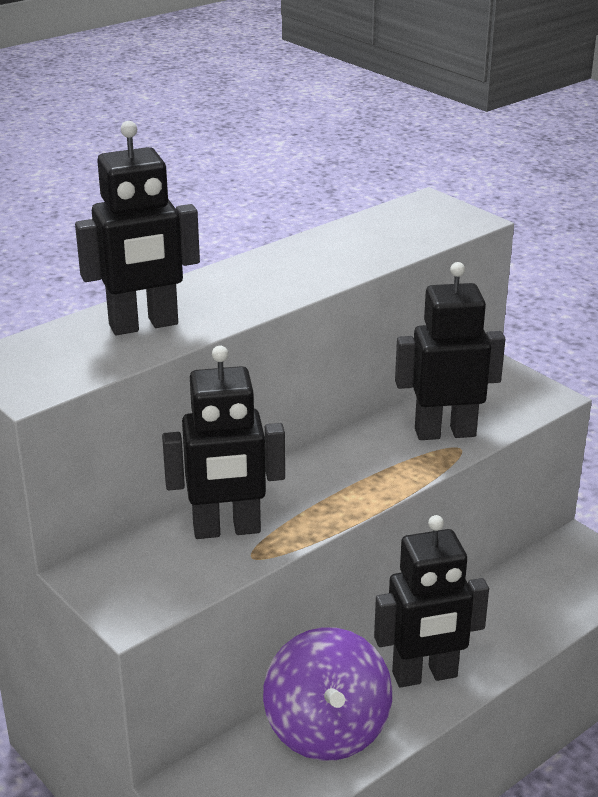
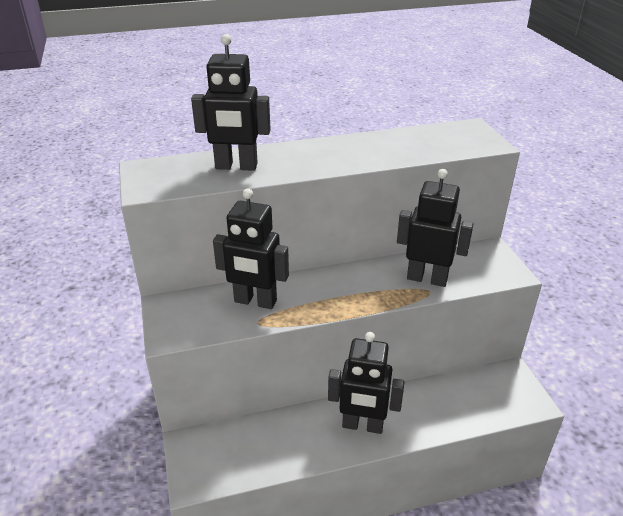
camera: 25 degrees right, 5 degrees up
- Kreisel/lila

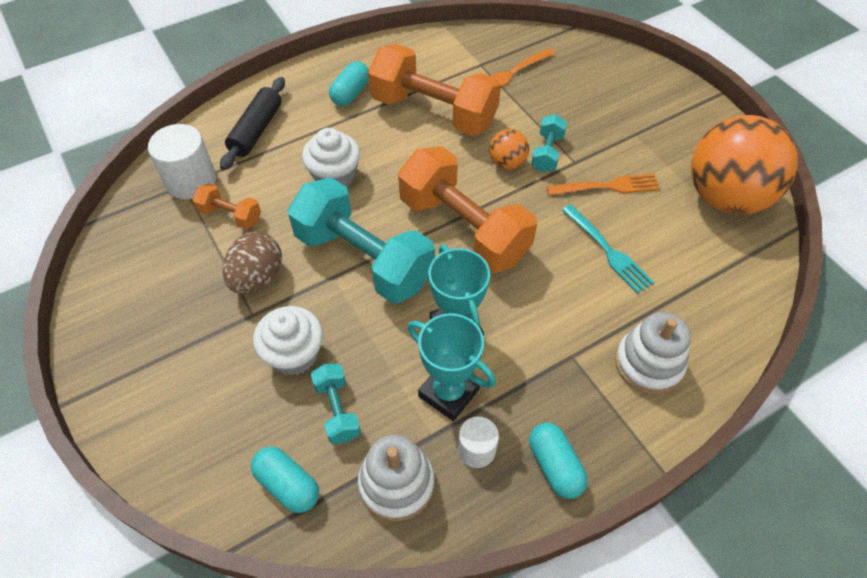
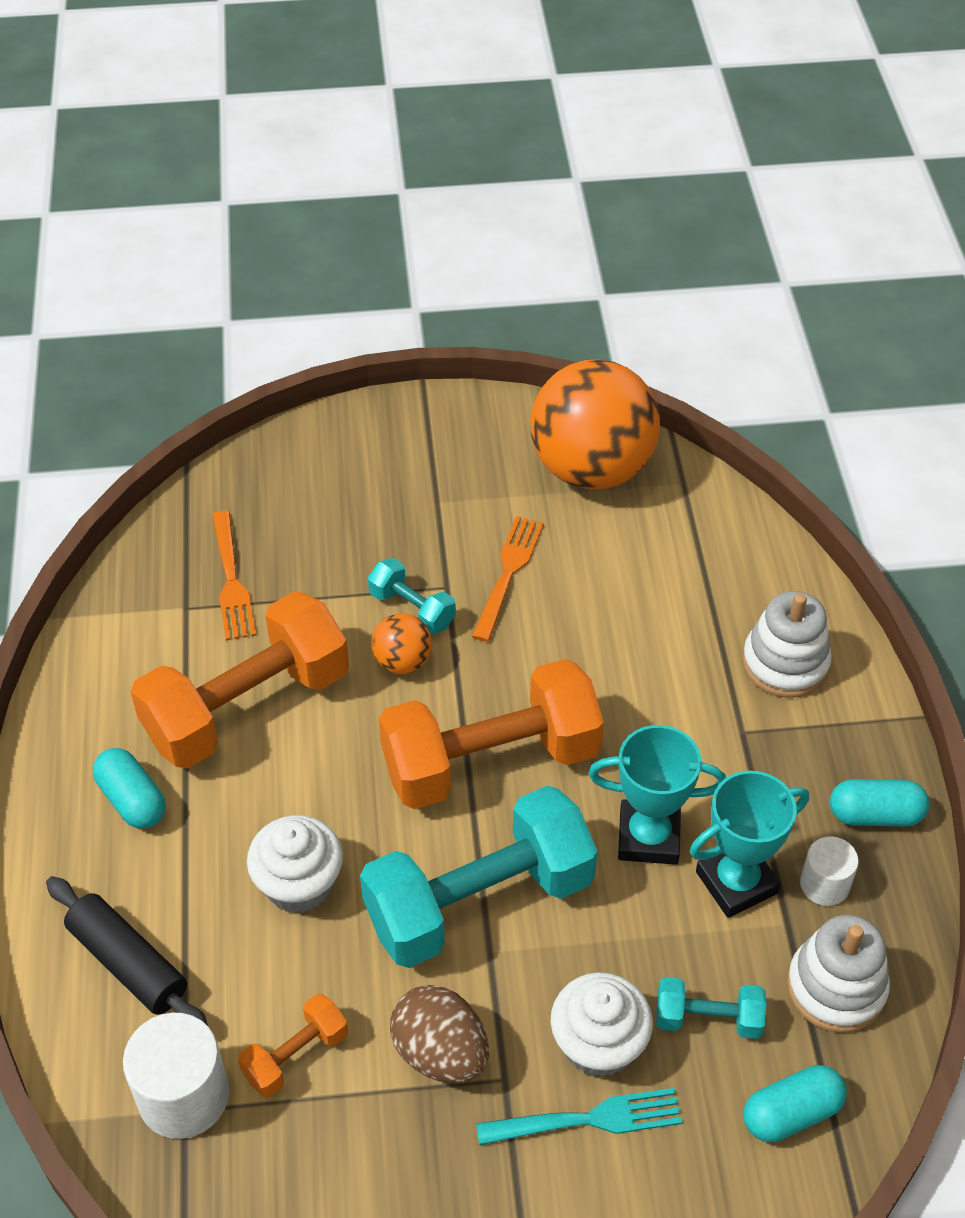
camera: 65 degrees left, 5 degrees down
~ Gabel/türkis

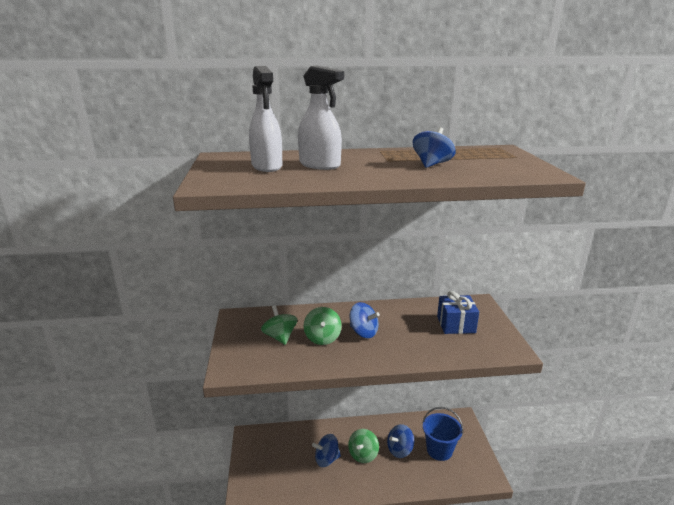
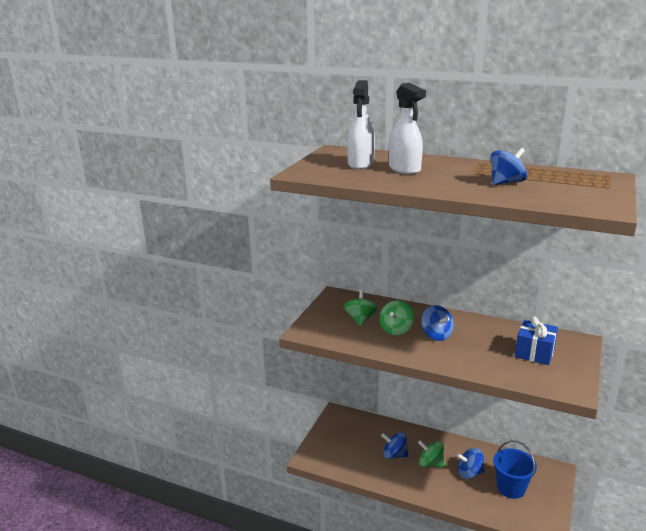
camera: 30 degrees right, 0 degrees up
~ Kreisel/grün (no. 3 from left) 60 degrees clockwise

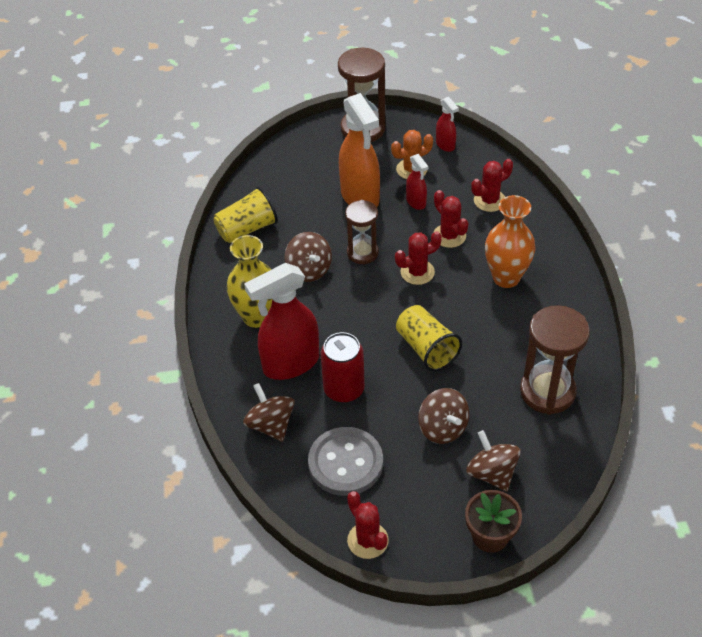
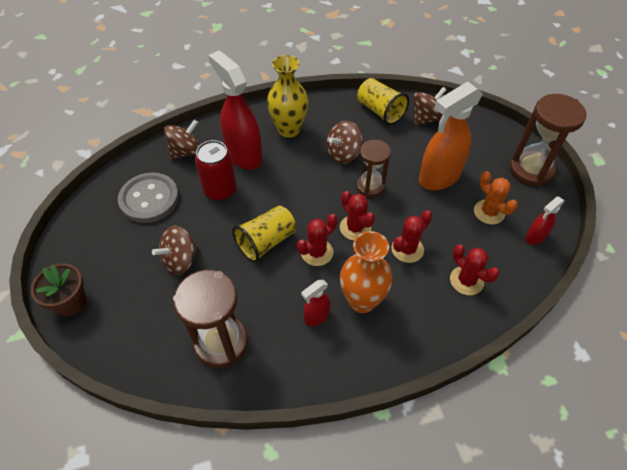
camera: 80 degrees right, 5 degrees up
~ Kaktus/rot (no. 1 from left)
~ Sprühflasche/rot (no. 2 from left)
~ Kreisel/braun (no. 4 from left)

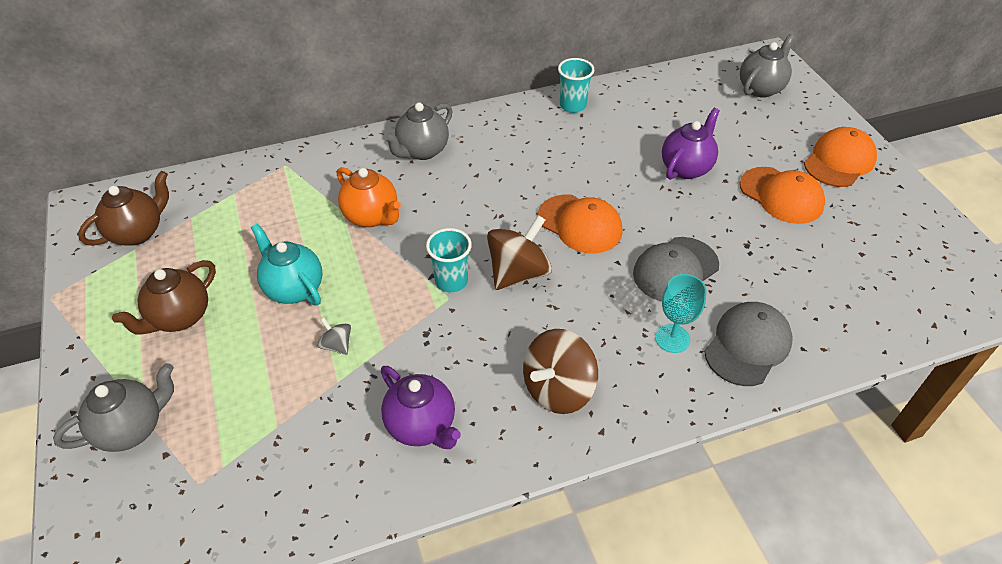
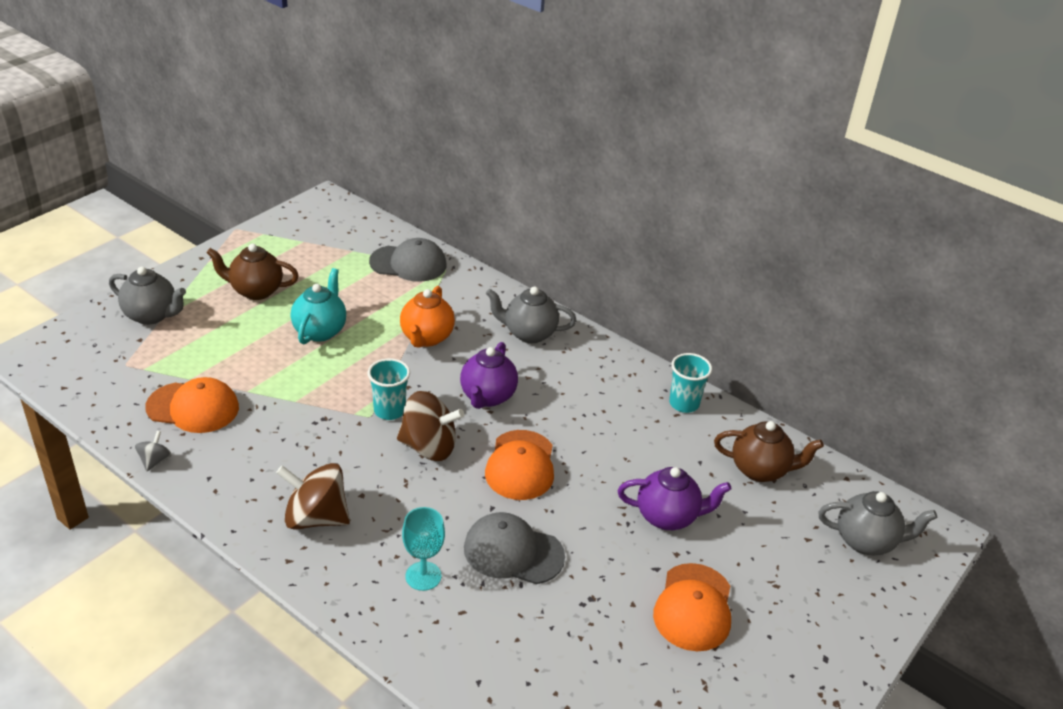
camera: 55 degrees right, 10 degrees down
~ Teekanne/braun (no. 1 from left in the first image) to Teekanne/braun (no. 2 from left)
~ Kreisel/grau
~ Teekanne/lila (no. 1 from left)
~ Kappe/grau (no. 2 from left in the first image) to Kappe/grau (no. 1 from left)
~ Kappe/orange (no. 3 from left in the first image) to Kappe/orange (no. 1 from left)

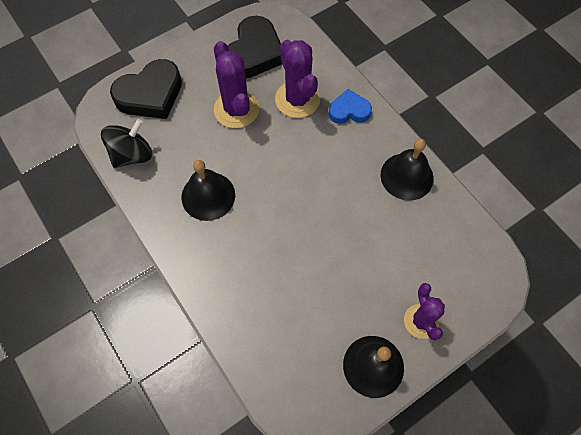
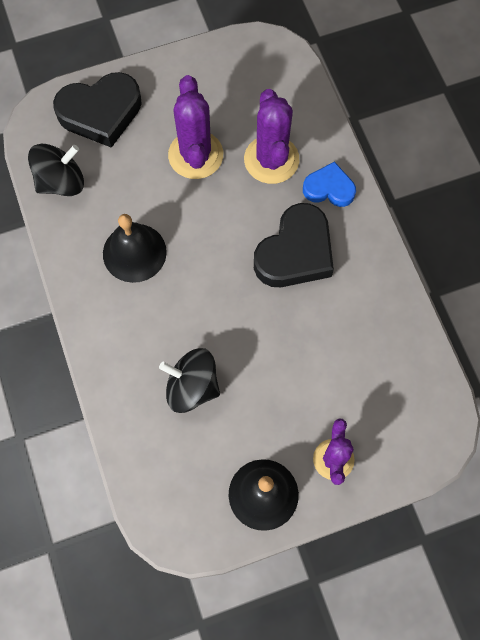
camera: 15 degrees right, 5 degrees up
~ Herz/schwarz (no. 2 from left)
- Glocke/schwarz (no. 3 from left)
+ Kreisel/schwarz (no. 2 from left)

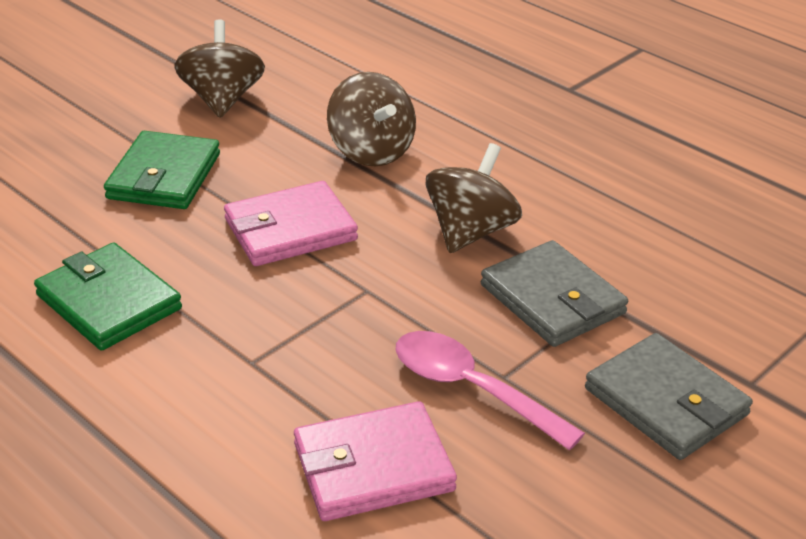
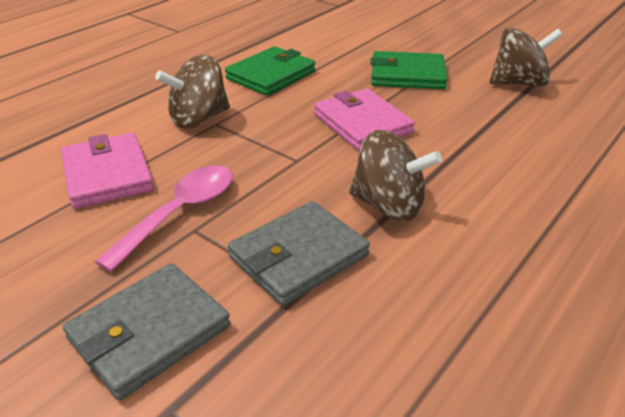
camera: 85 degrees right, 0 degrees up
~ Kreisel/braun (no. 2 from left in the first image) to Kreisel/braun (no. 1 from left)

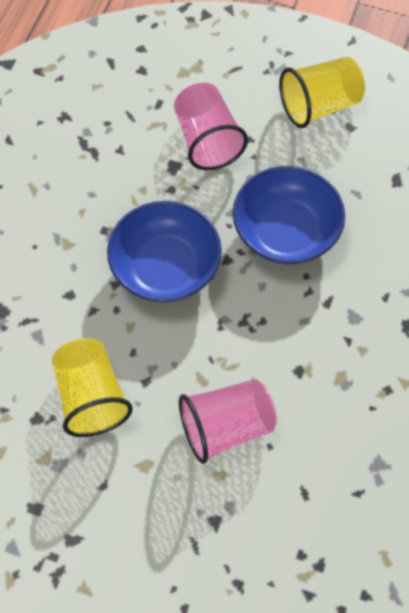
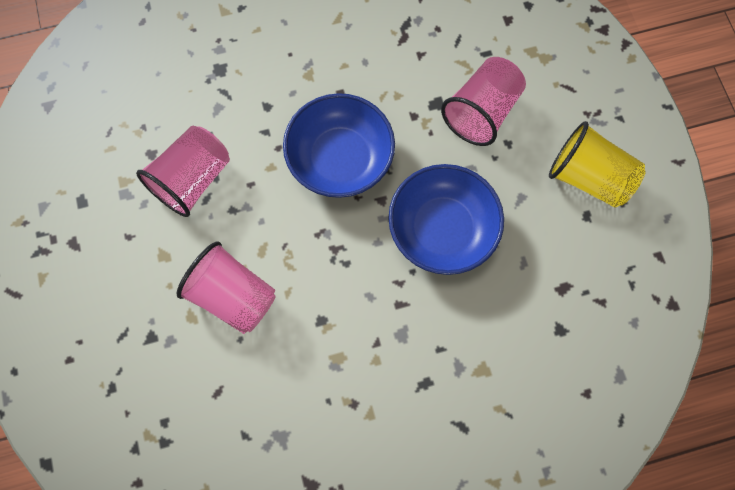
camera: 55 degrees right, 10 degrees up
~ Becher/gelb (no. 1 from left) to Becher/rosa (no. 1 from left)

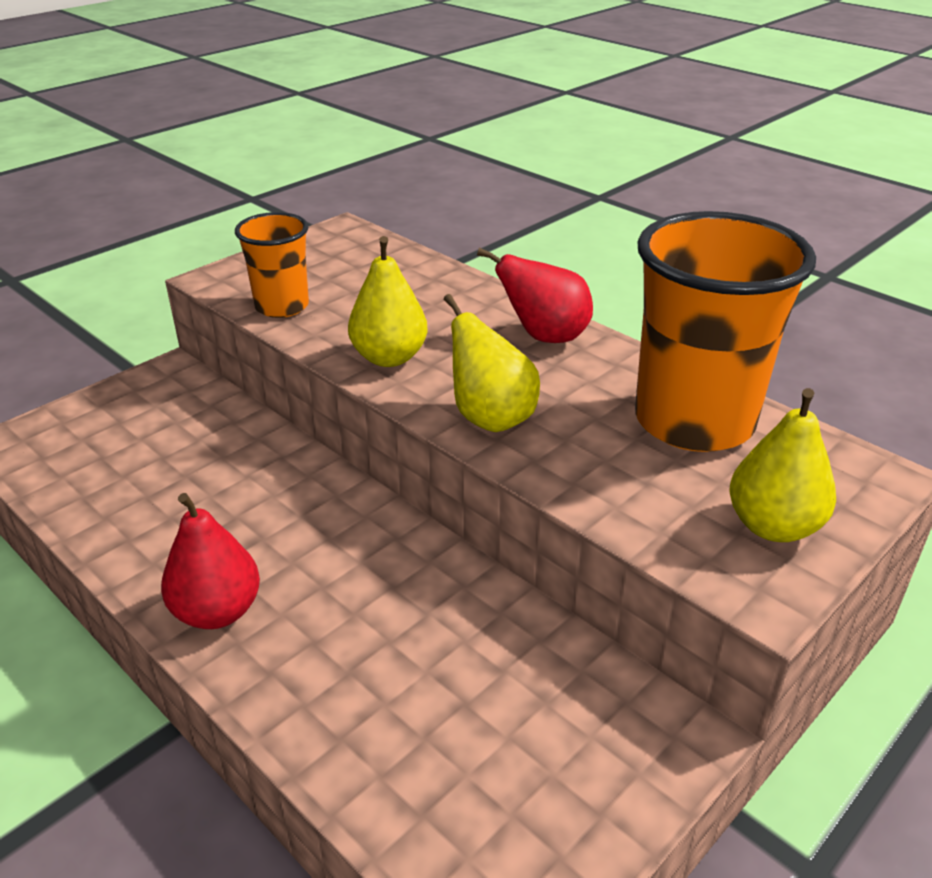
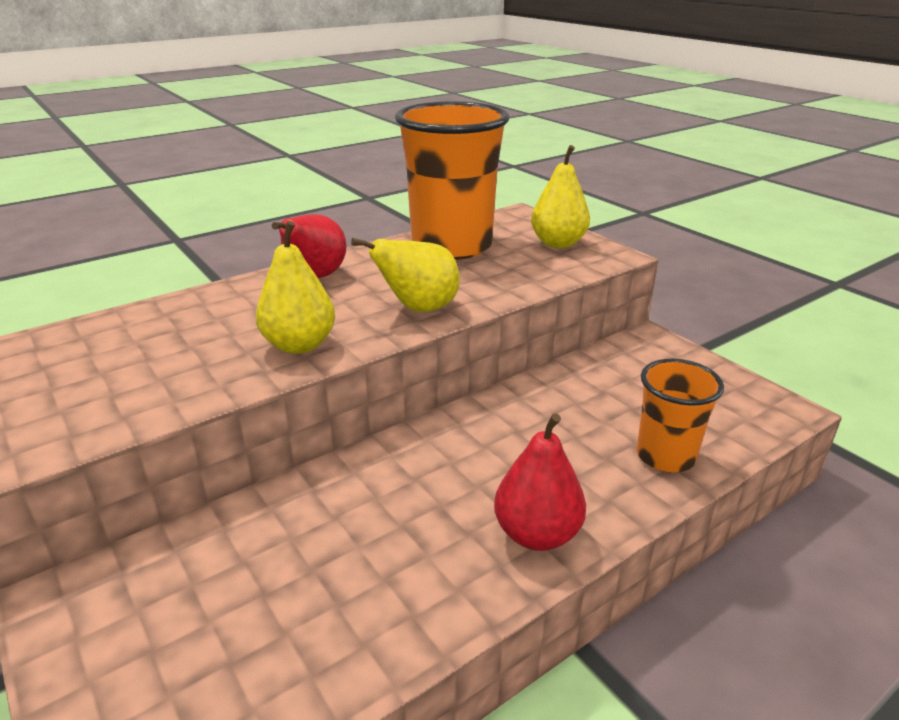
camera: 80 degrees left, 5 degrees down
~ Becher/orange (no. 1 from left in the first image) to Becher/orange (no. 2 from left)

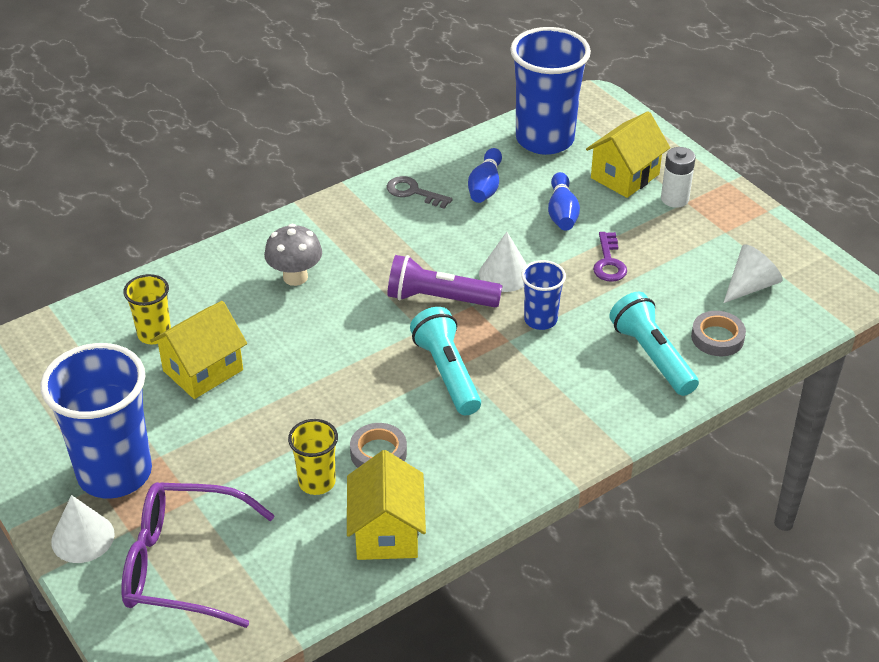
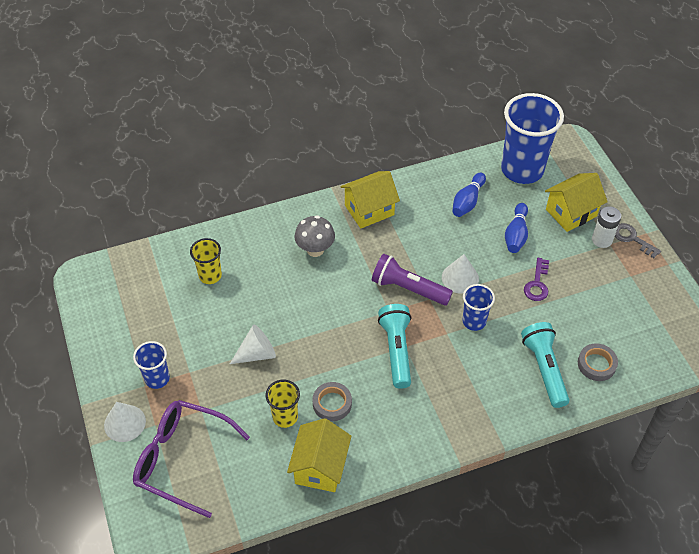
camera: 15 degrees right, 10 degrees up
~ Becher/blau (no. 1 from left) x0.50
~ Haus/gelb (no. 1 from left in the first image) to Haus/gelb (no. 2 from left)
~ Schlüssel/grau
~ Kegel/weiß (no. 3 from left in the first image) to Kegel/weiß (no. 2 from left)

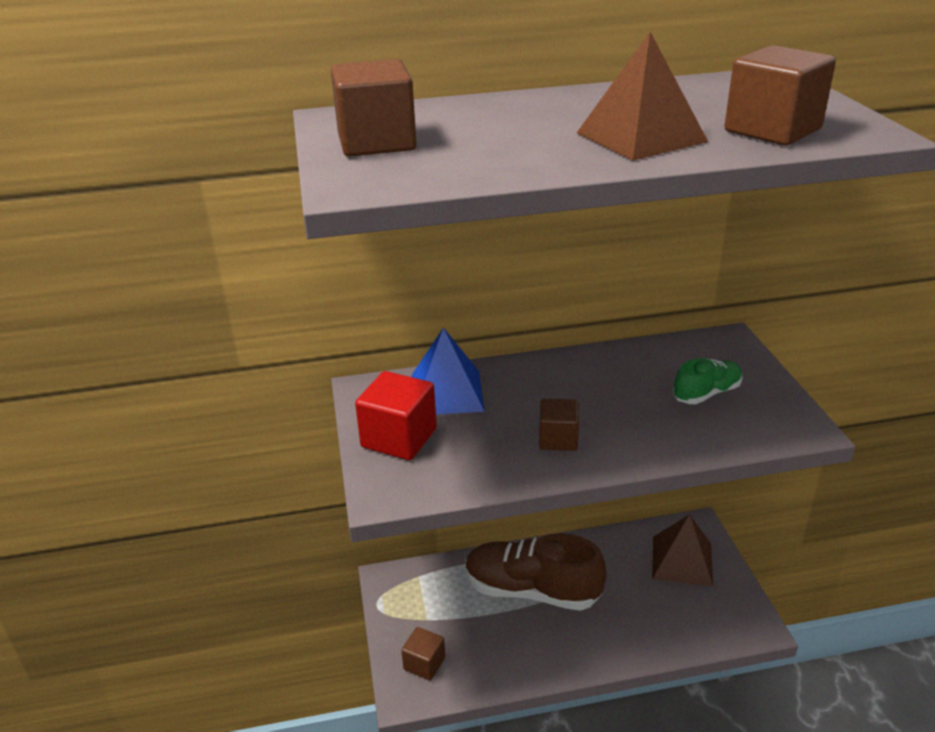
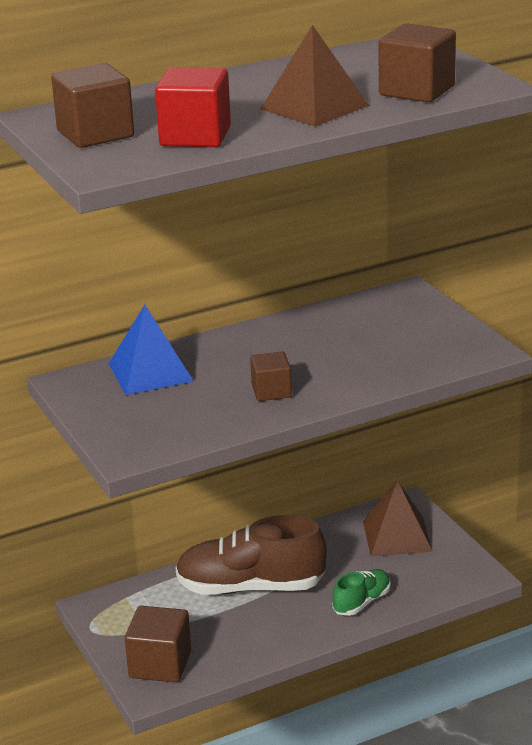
camera: 15 degrees left, 5 degrees down
~ Kubus/rot
~ Kubus/braun (no. 2 from left) x1.57
~ Schuh/grün

